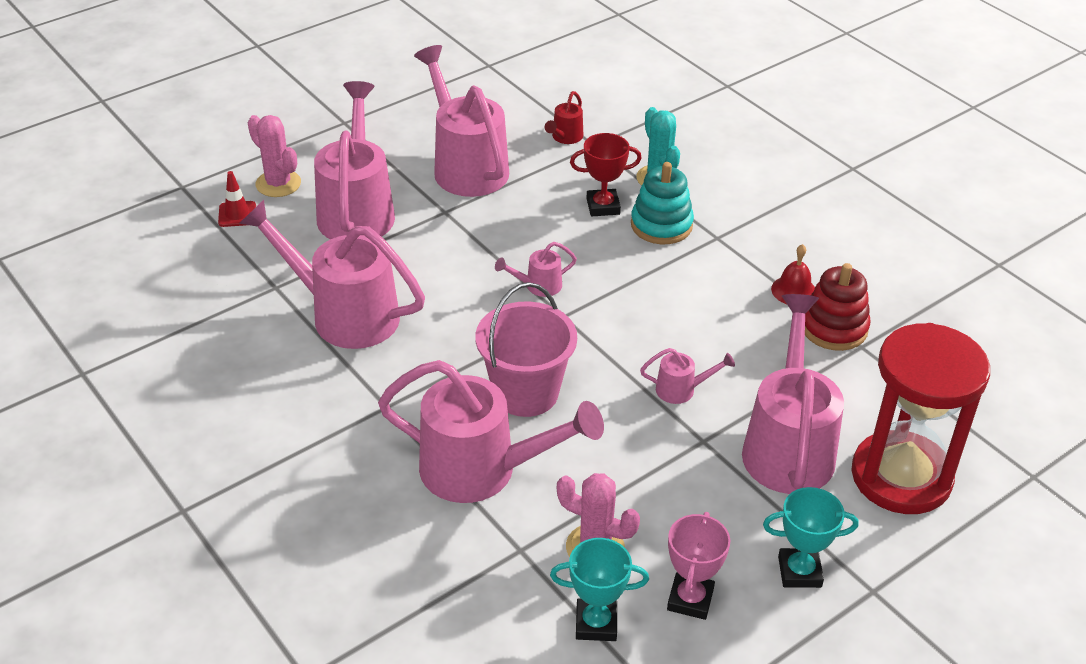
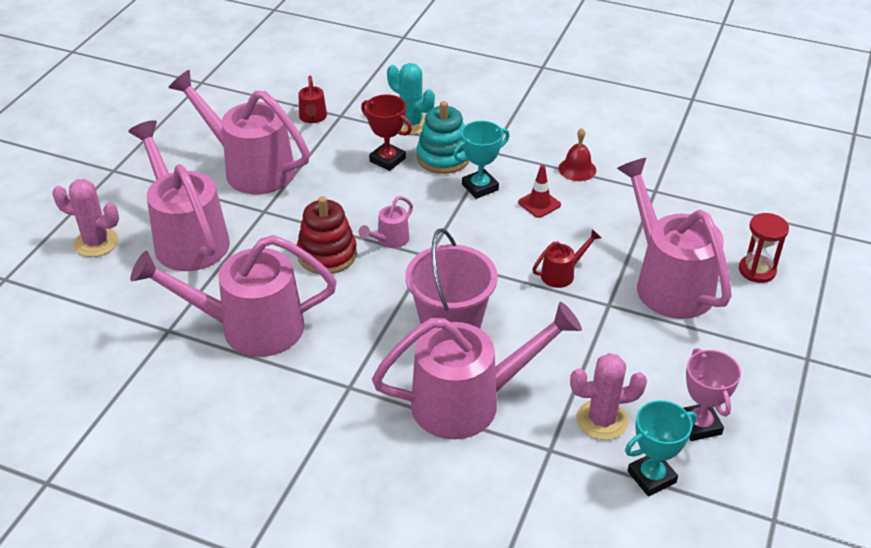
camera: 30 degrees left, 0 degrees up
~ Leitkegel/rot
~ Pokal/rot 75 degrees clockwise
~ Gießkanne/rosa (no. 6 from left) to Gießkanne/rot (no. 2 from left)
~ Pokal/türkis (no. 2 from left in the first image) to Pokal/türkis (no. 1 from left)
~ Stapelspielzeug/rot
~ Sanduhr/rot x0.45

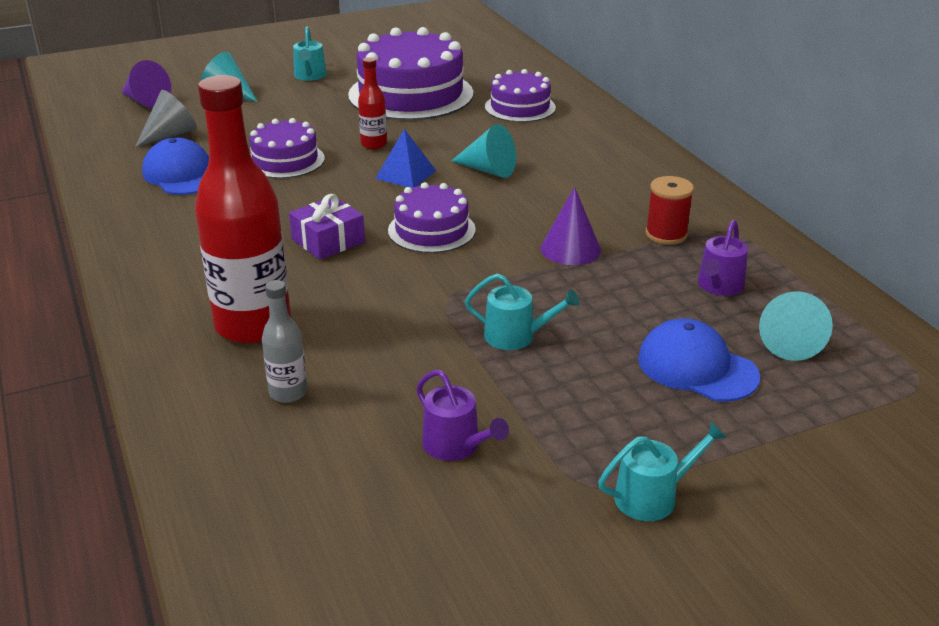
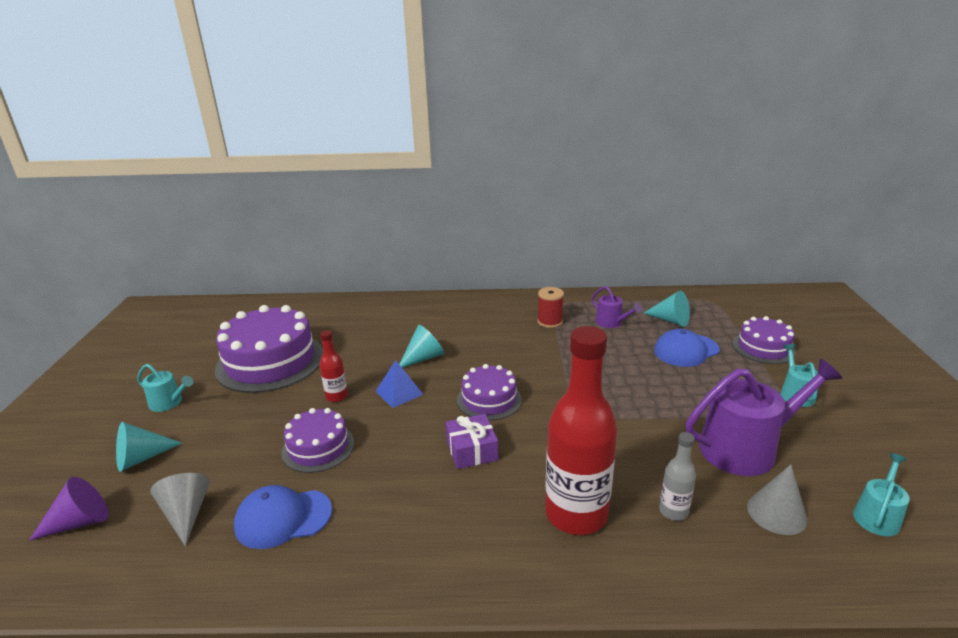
camera: 65 degrees left, 5 degrees down
~ Gießkanne/lila (no. 1 from left in the first image) x2.00
~ Gießkanne/türkis (no. 2 from left in the first image) to Gießkanne/türkis (no. 3 from left)
~ Kuchen/lila (no. 4 from left)
- Kegel/lila (no. 2 from left)
+ Kegel/grau (no. 2 from left)

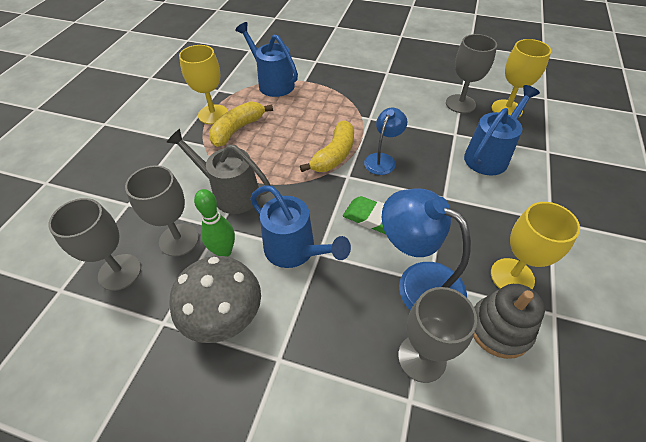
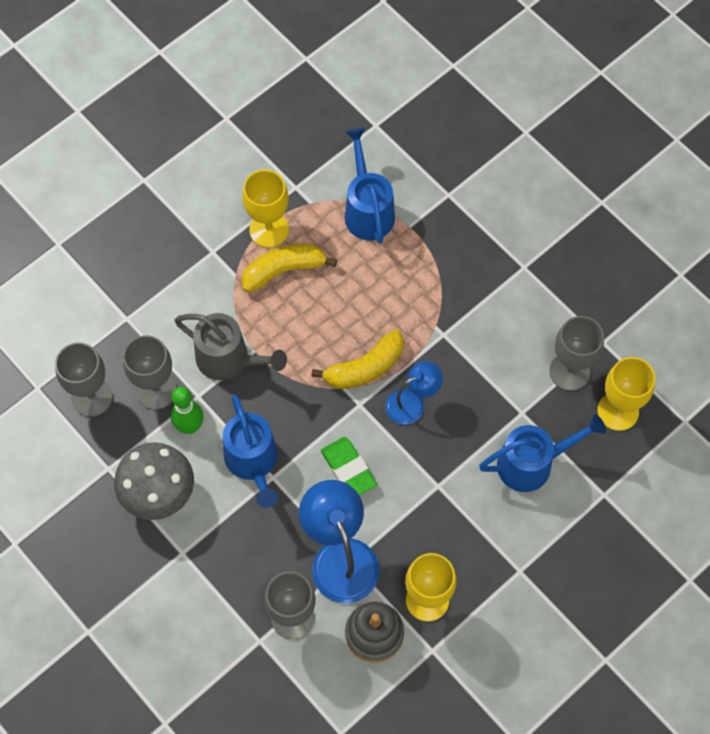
camera: 30 degrees right, 15 degrees up
~ Gießkanne/grau 150 degrees clockwise

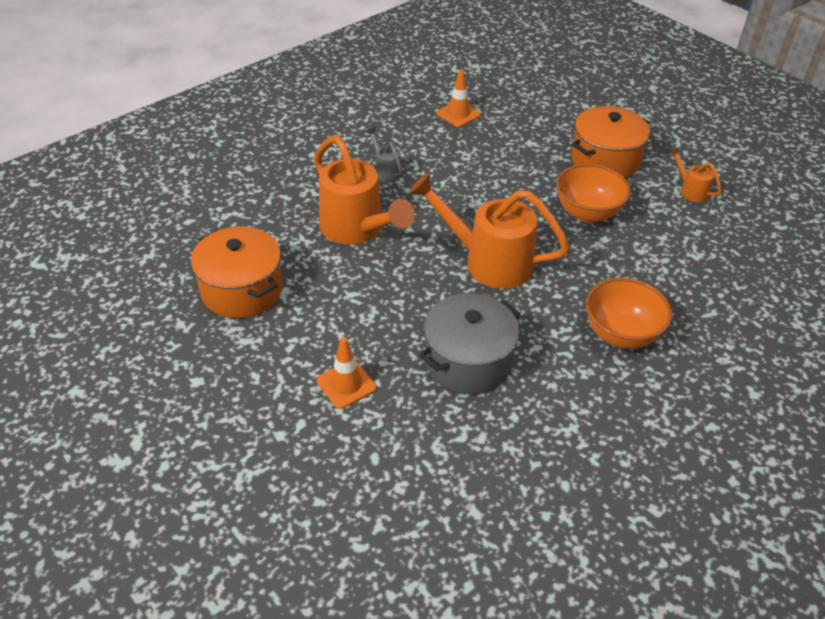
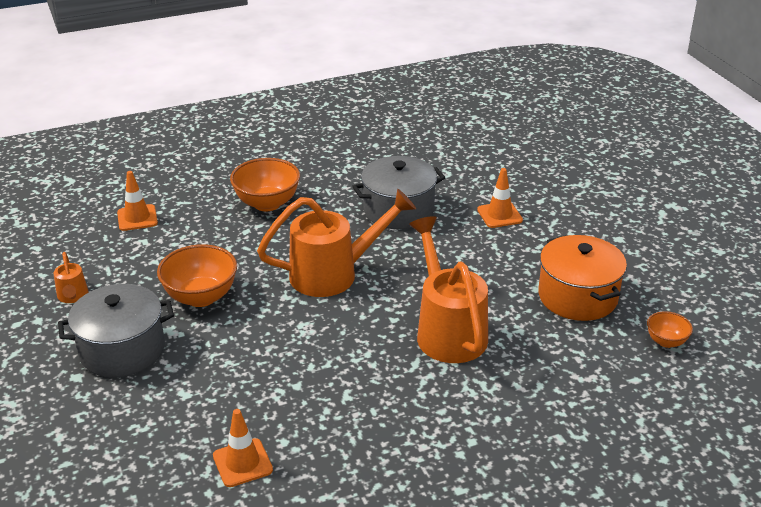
camera: 160 degrees left, 10 degrees down
- Gießkanne/grau
~ Gießkanne/orange (no. 2 from left) 60 degrees counterclockwise
~ Kochtopf/orange (no. 2 from left) to Kochtopf/grau (no. 1 from left)
+ Leitkegel/orange (no. 1 from left)
+ Schüssel/orange (no. 3 from left)

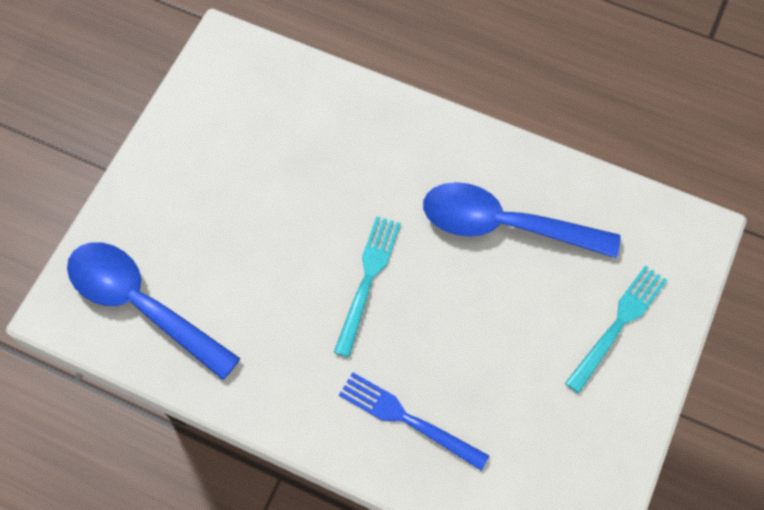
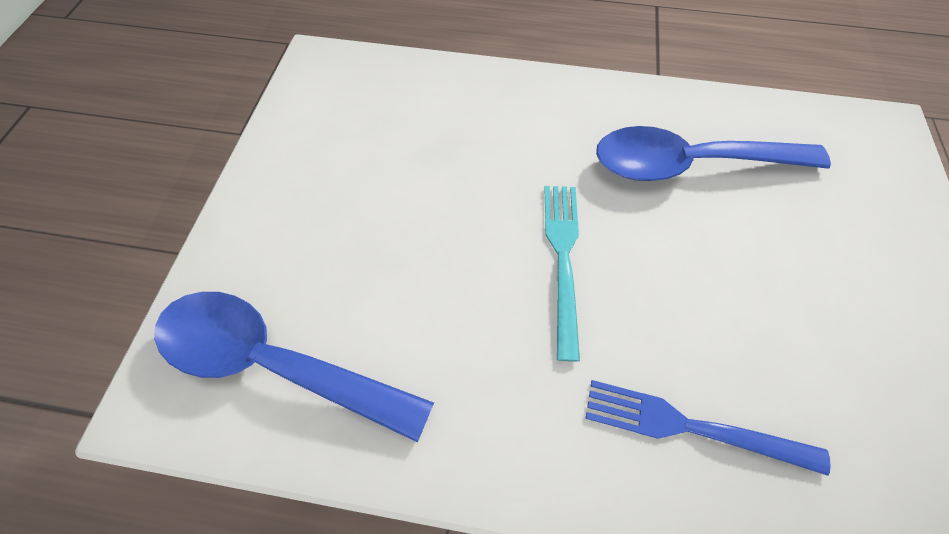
camera: 15 degrees left, 5 degrees down
- Gabel/türkis (no. 2 from left)

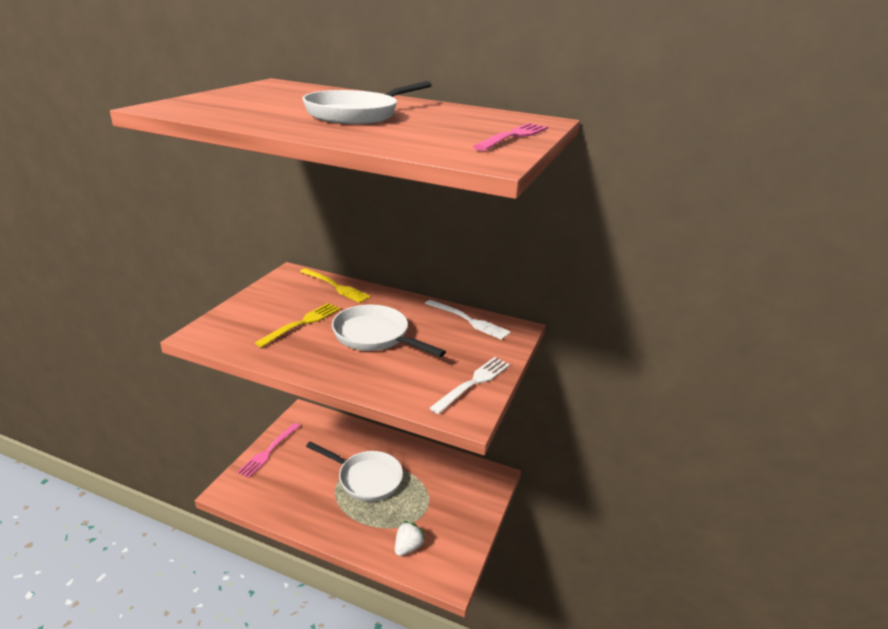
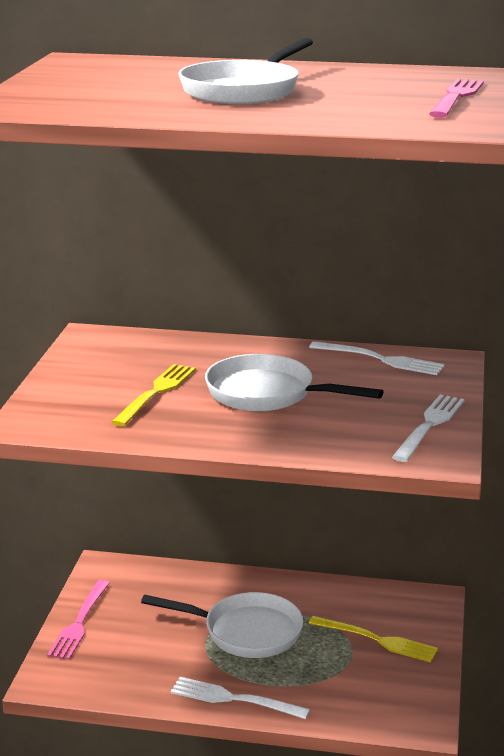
camera: 10 degrees left, 5 degrees down
~ Gabel/gelb (no. 2 from left)
- Erdbeere/weiß
+ Gabel/weiß (no. 1 from left)

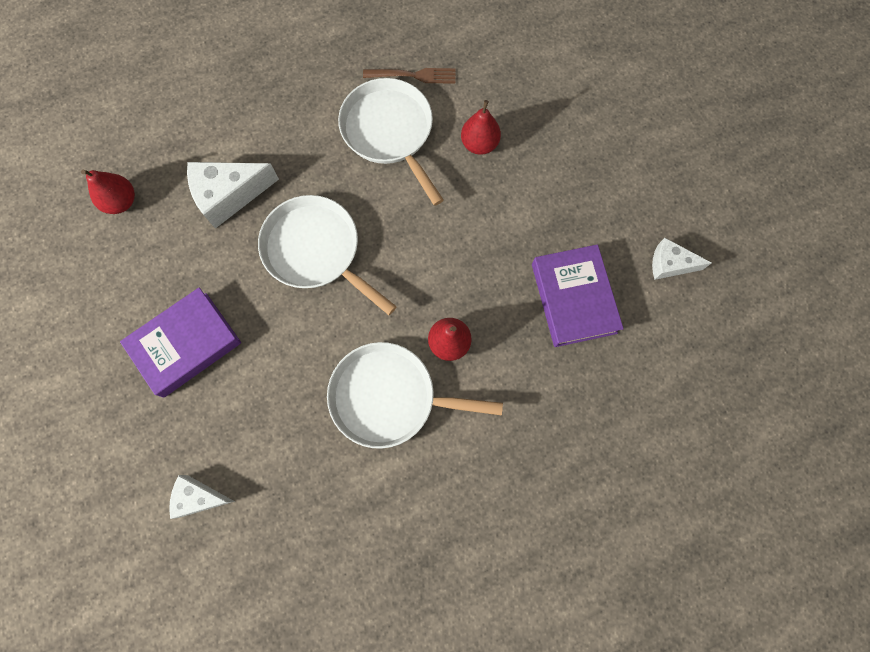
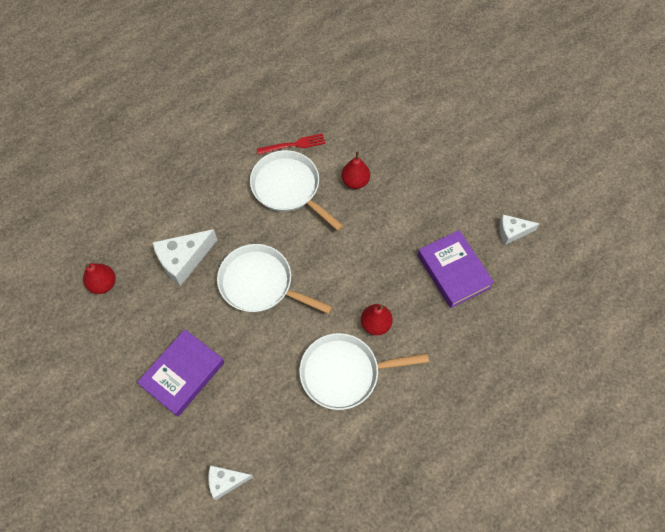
camera: 15 degrees left, 10 degrees down
~ Gabel/braun to Gabel/rot

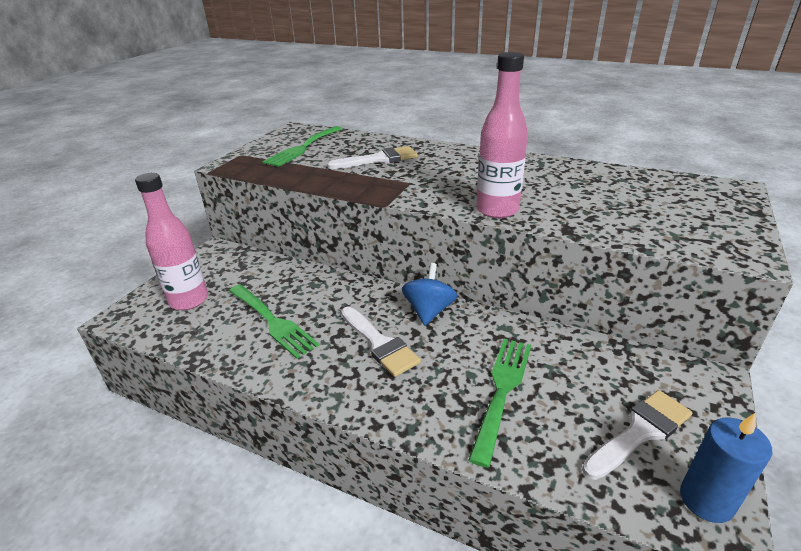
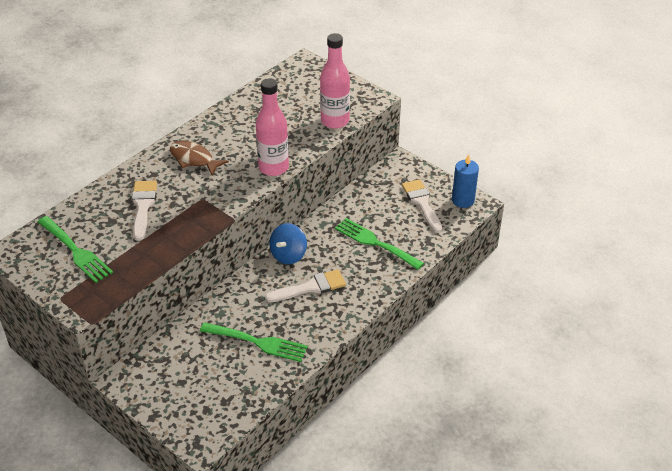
camera: 75 degrees left, 10 degrees up
~ Flasche/rosa (no. 1 from left in the first image) to Flasche/rosa (no. 2 from left)
~ Gabel/grün (no. 1 from left in the first image) 45 degrees clockwise
~ Kreisel/blau 90 degrees counterclockwise
+ Fisch/braun

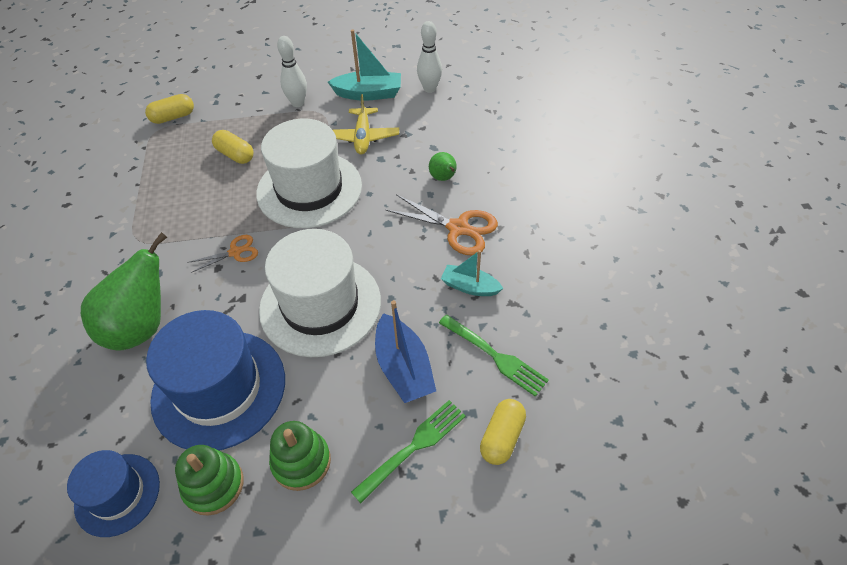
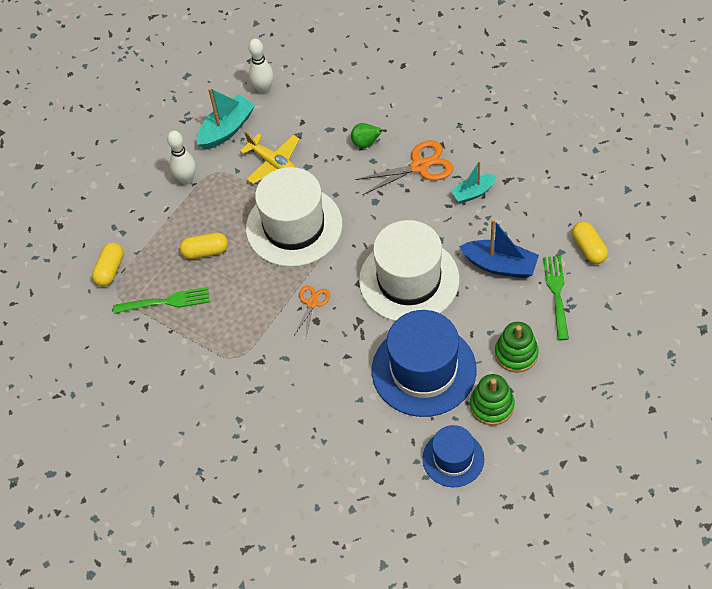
camera: 45 degrees left, 5 degrees up
- Birne/grün (no. 1 from left)
~ Gabel/grün (no. 2 from left in the first image) to Gabel/grün (no. 1 from left)

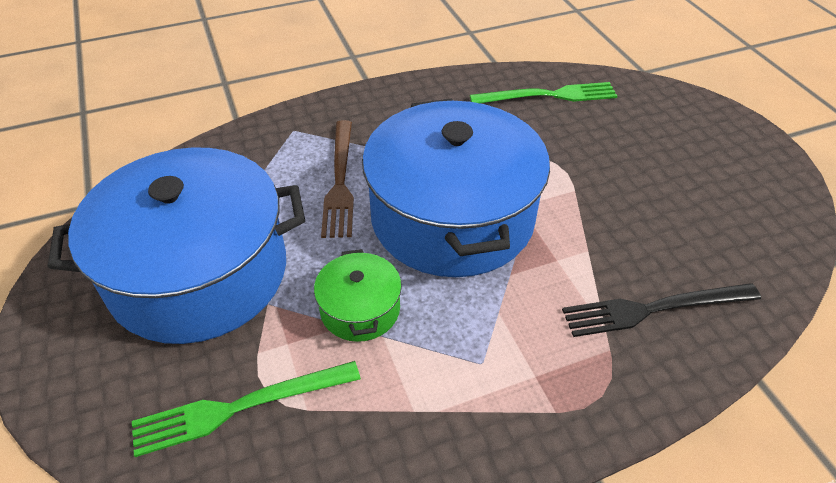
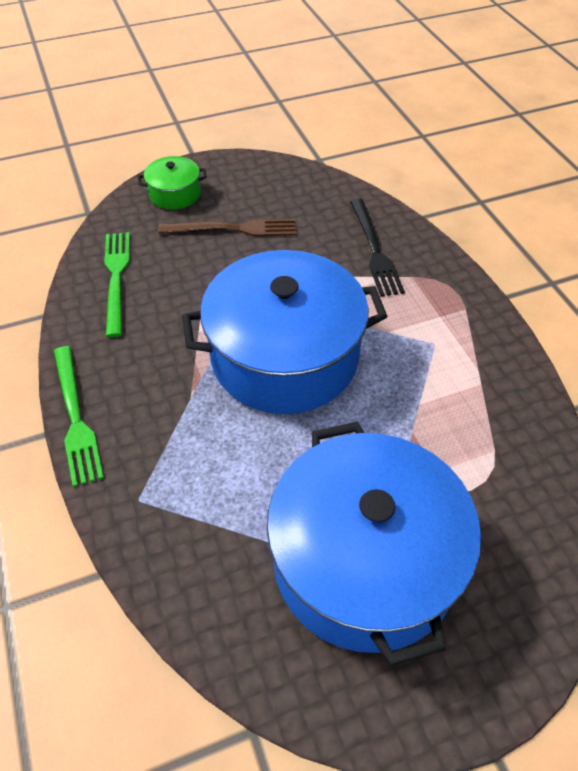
camera: 90 degrees left, 5 degrees up
~ Gabel/grün (no. 1 from left)
~ Kochtopf/grün
~ Gabel/braun

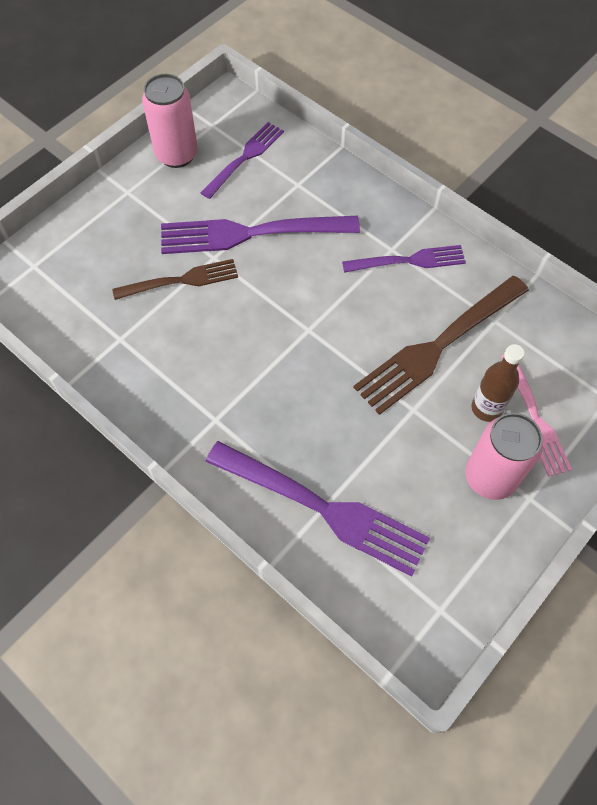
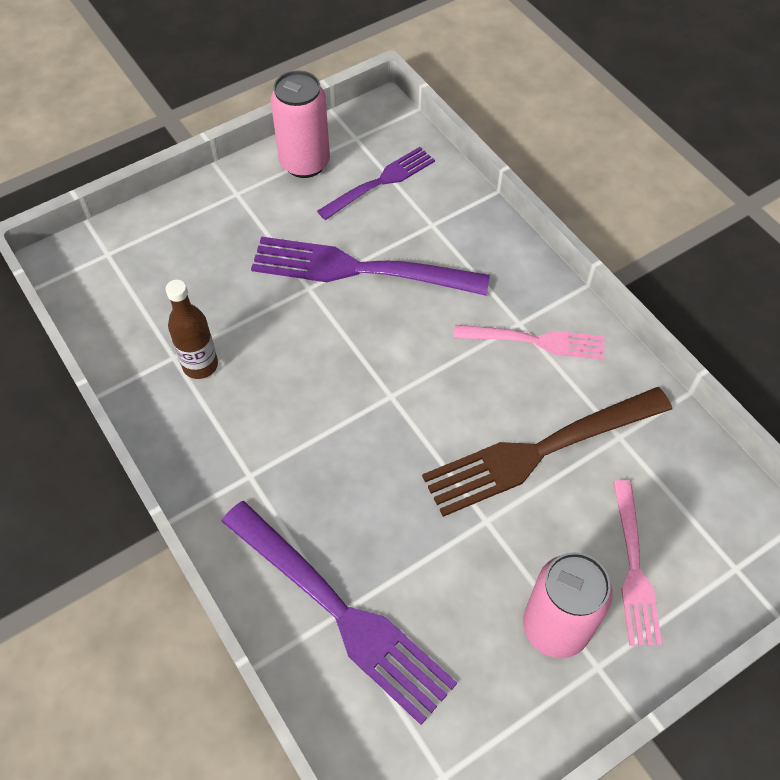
camera: 15 degrees right, 5 degrees down
- Gabel/braun (no. 1 from left)
~ Gabel/lila (no. 4 from left) to Gabel/rosa (no. 1 from left)
~ Flasche/braun

